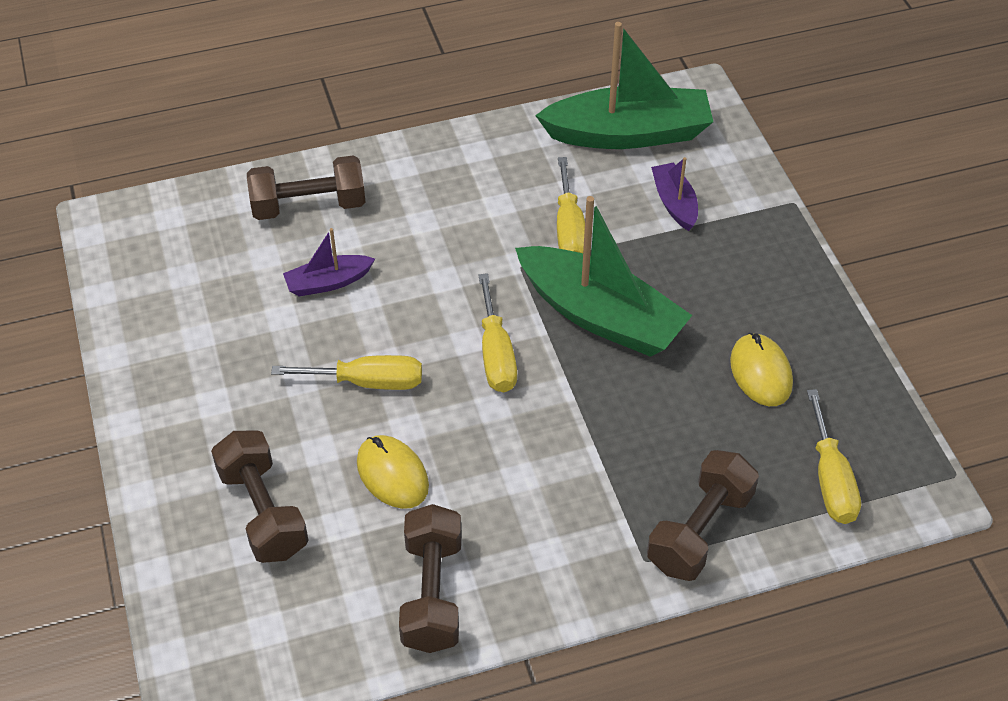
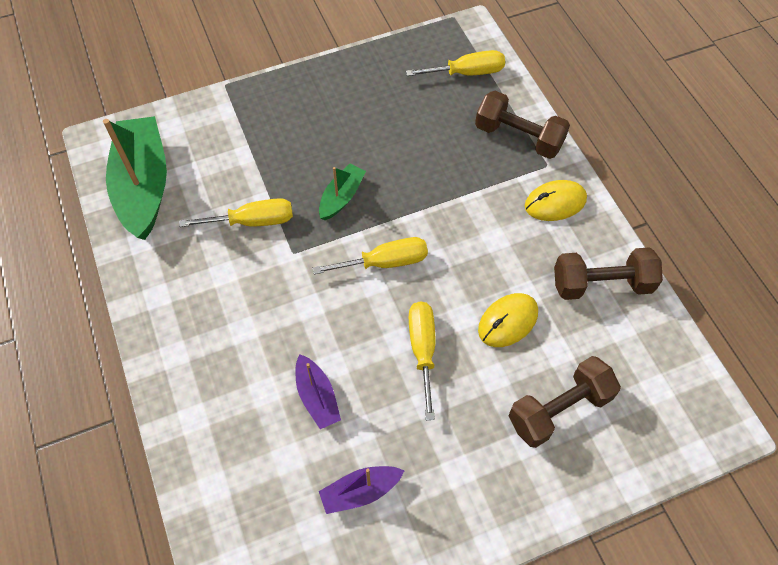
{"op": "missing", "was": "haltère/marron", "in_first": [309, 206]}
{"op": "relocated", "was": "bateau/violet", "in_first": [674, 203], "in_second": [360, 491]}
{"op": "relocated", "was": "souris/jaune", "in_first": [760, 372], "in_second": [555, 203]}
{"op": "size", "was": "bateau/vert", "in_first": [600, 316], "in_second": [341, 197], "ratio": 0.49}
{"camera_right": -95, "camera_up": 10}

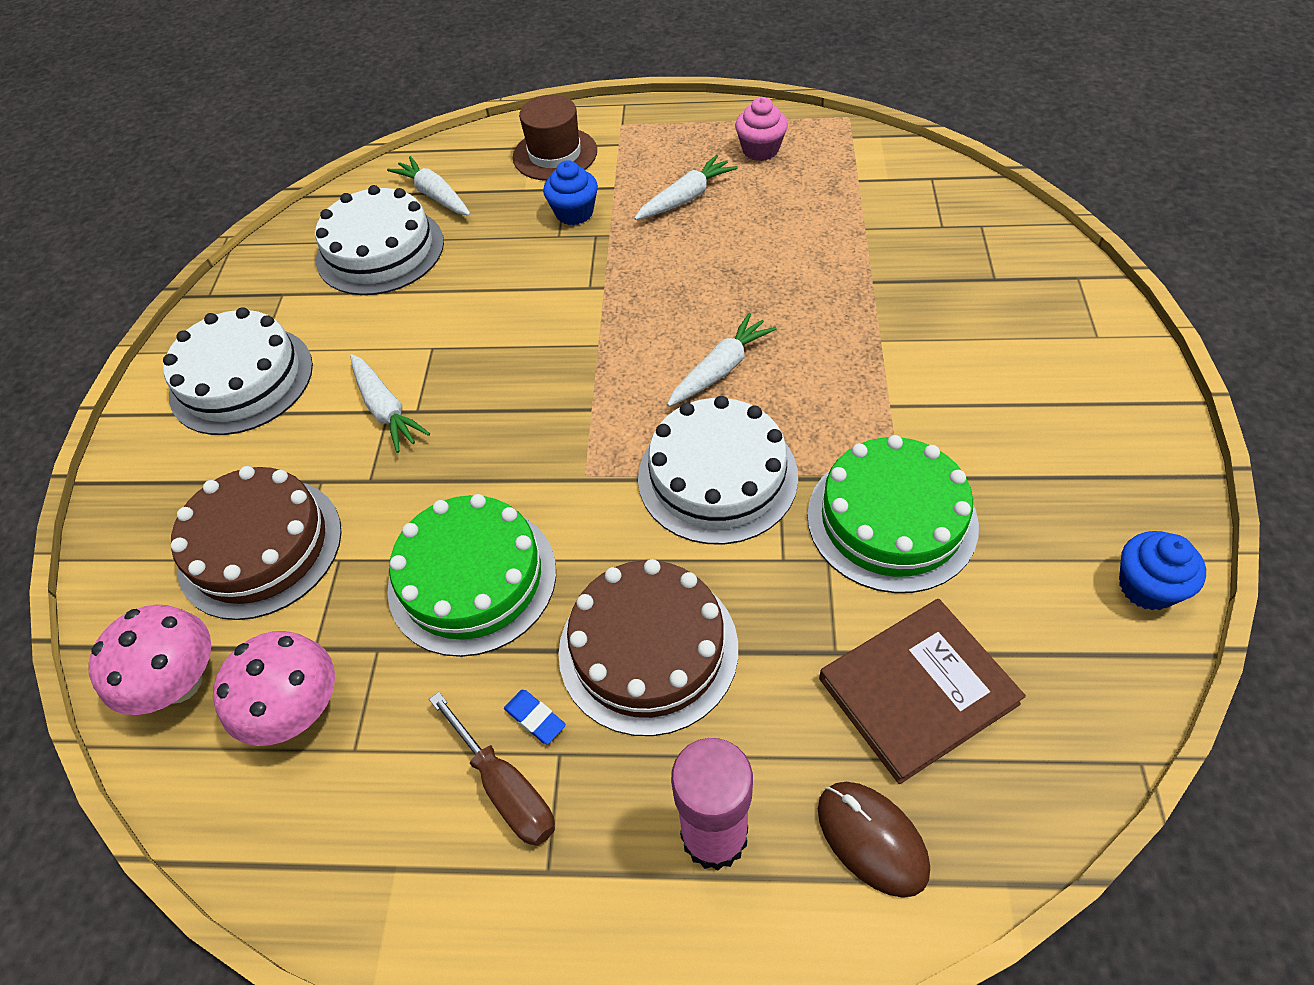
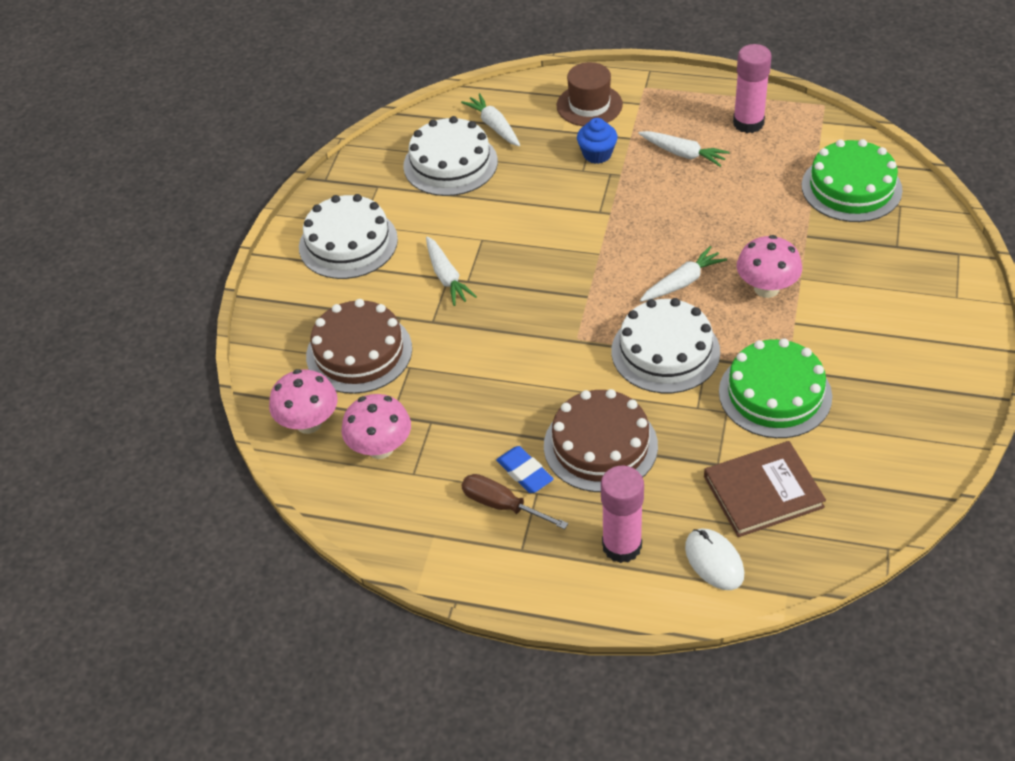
{"op": "missing", "was": "muffin/bleu", "in_first": [1147, 587]}
{"op": "appeared", "now": "champignon/rose", "in_second": [766, 288]}
{"op": "relocated", "was": "gâteau/vert", "in_first": [472, 579], "in_second": [851, 188]}
{"op": "exchanged", "was": "muffin/rose", "now": "bâton de colle/rose", "in_first": [760, 150], "in_second": [748, 123]}
{"op": "colour", "was": "souris/marron", "now": "souris/blanc", "in_first": [872, 839], "in_second": [714, 561]}
{"op": "spun", "was": "tournevis/marron", "in_first": [505, 788], "in_second": [502, 505], "clockwise": 150}
{"op": "spun", "was": "carotte/blanc", "in_first": [686, 198], "in_second": [683, 154], "clockwise": 60}
{"op": "size", "was": "gomme/bleu", "in_first": [535, 718], "in_second": [525, 472], "ratio": 1.55}
{"camera_right": 10, "camera_up": -5}

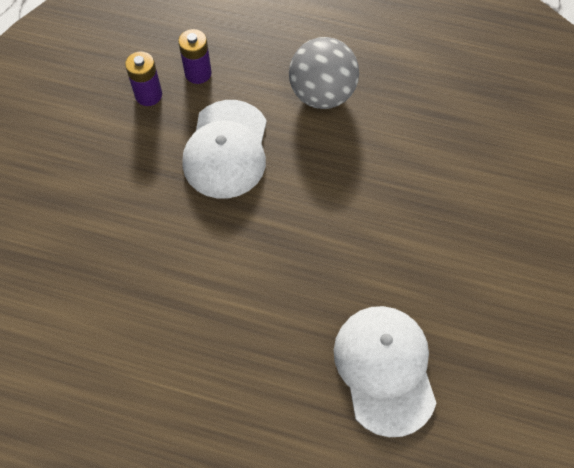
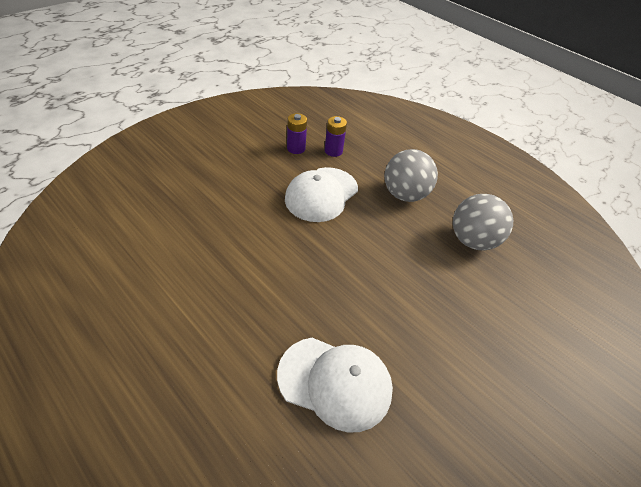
{"op": "appeared", "now": "balle/gris", "in_second": [472, 240]}
{"op": "spun", "was": "casquette/blanc", "in_first": [384, 369], "in_second": [335, 382], "clockwise": 90}
{"camera_right": 25, "camera_up": -15}

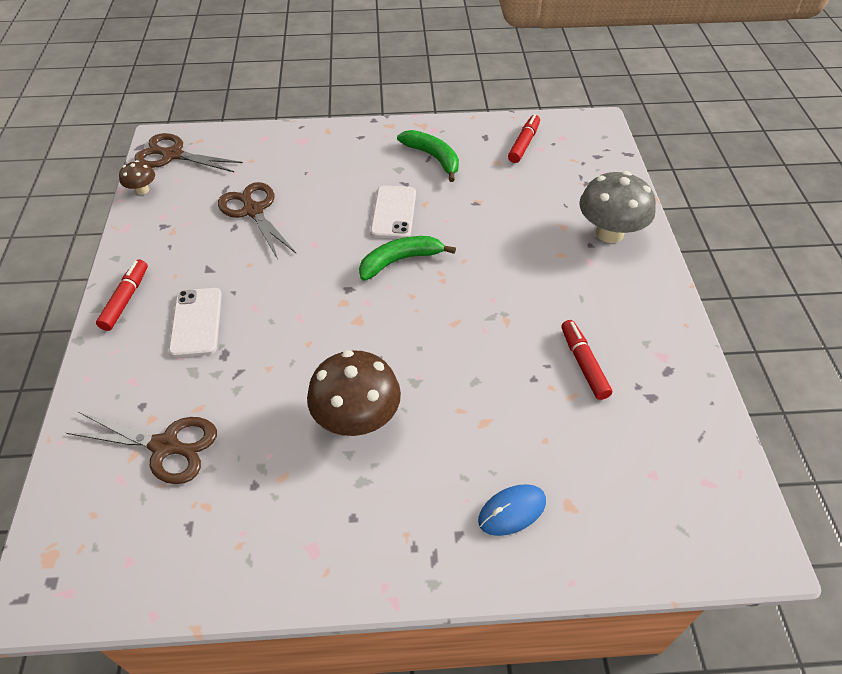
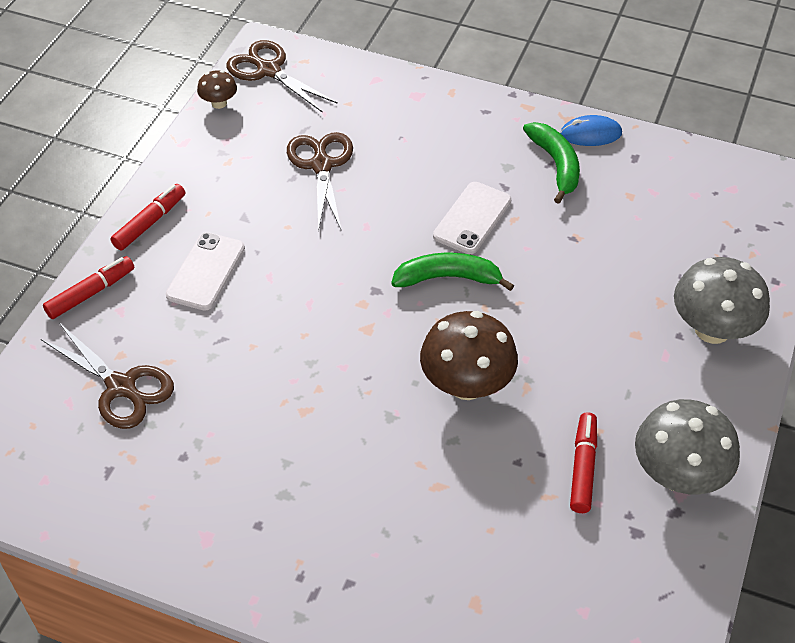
{"op": "appeared", "now": "champignon/gris", "in_second": [678, 475]}
{"op": "relocated", "was": "champignon/marron", "in_first": [357, 418], "in_second": [466, 384]}
{"op": "relocated", "was": "souris/bleu", "in_first": [512, 511], "in_second": [591, 134]}
{"op": "relocated", "was": "feutre/rouge", "in_first": [523, 144], "in_second": [91, 293]}
{"camera_right": 25, "camera_up": 0}

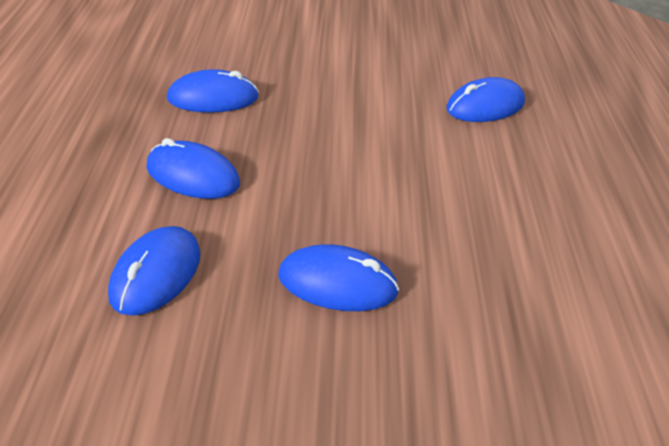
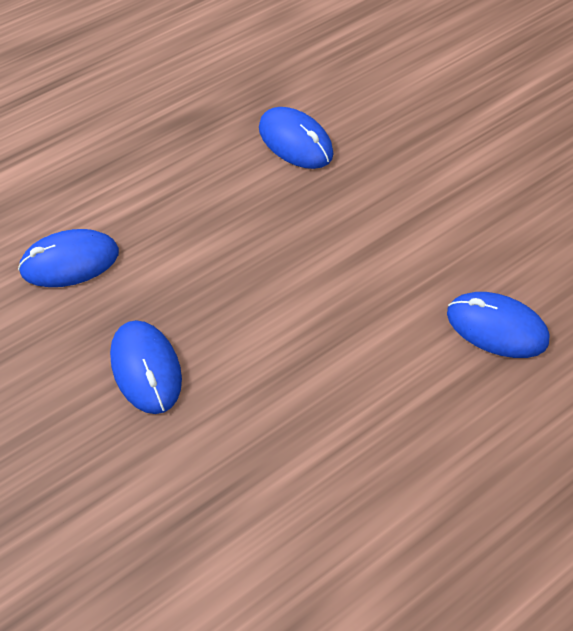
{"op": "missing", "was": "souris/bleu", "in_first": [192, 176]}
{"camera_right": 55, "camera_up": 20}

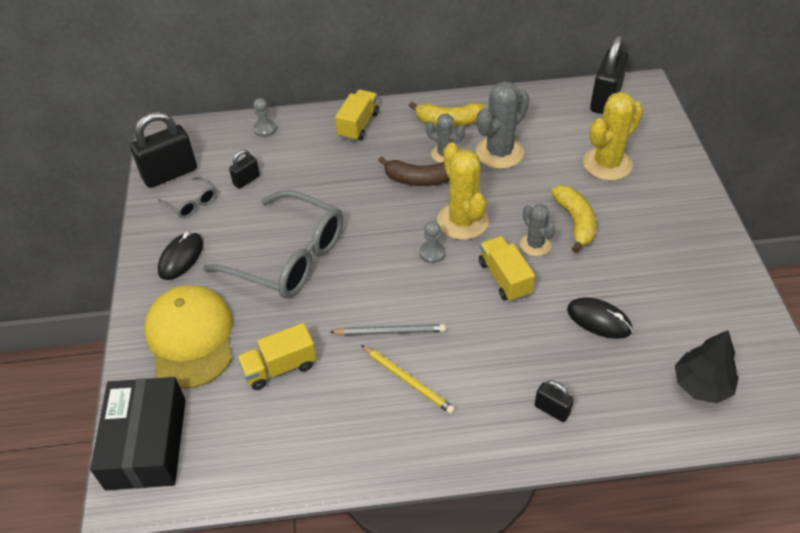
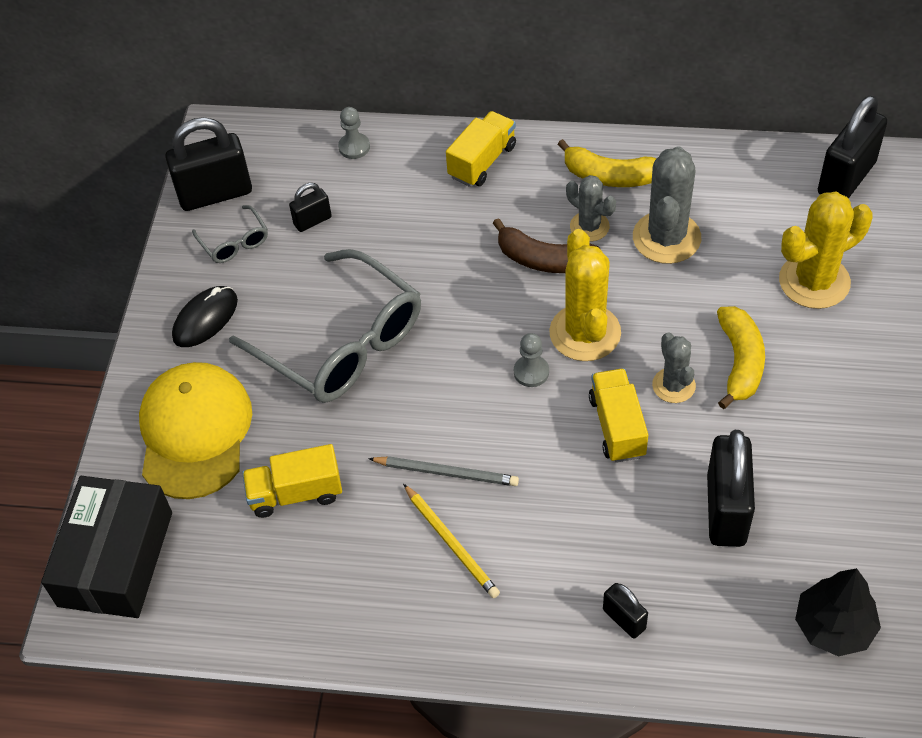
{"op": "exchanged", "was": "souris/noir", "now": "cadenas/noir", "in_first": [599, 320], "in_second": [726, 510]}
{"op": "spun", "was": "cactus/gris", "in_first": [499, 153], "in_second": [666, 238], "clockwise": -45}
{"camera_right": 15, "camera_up": 5}

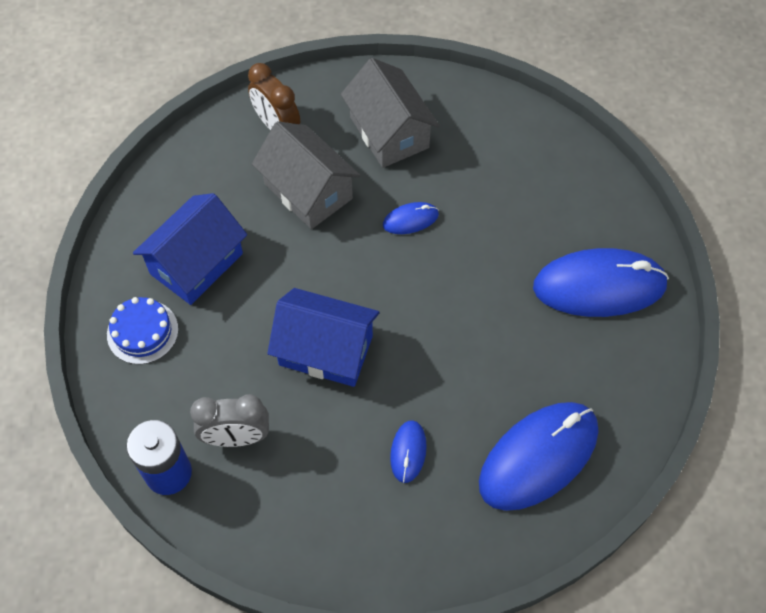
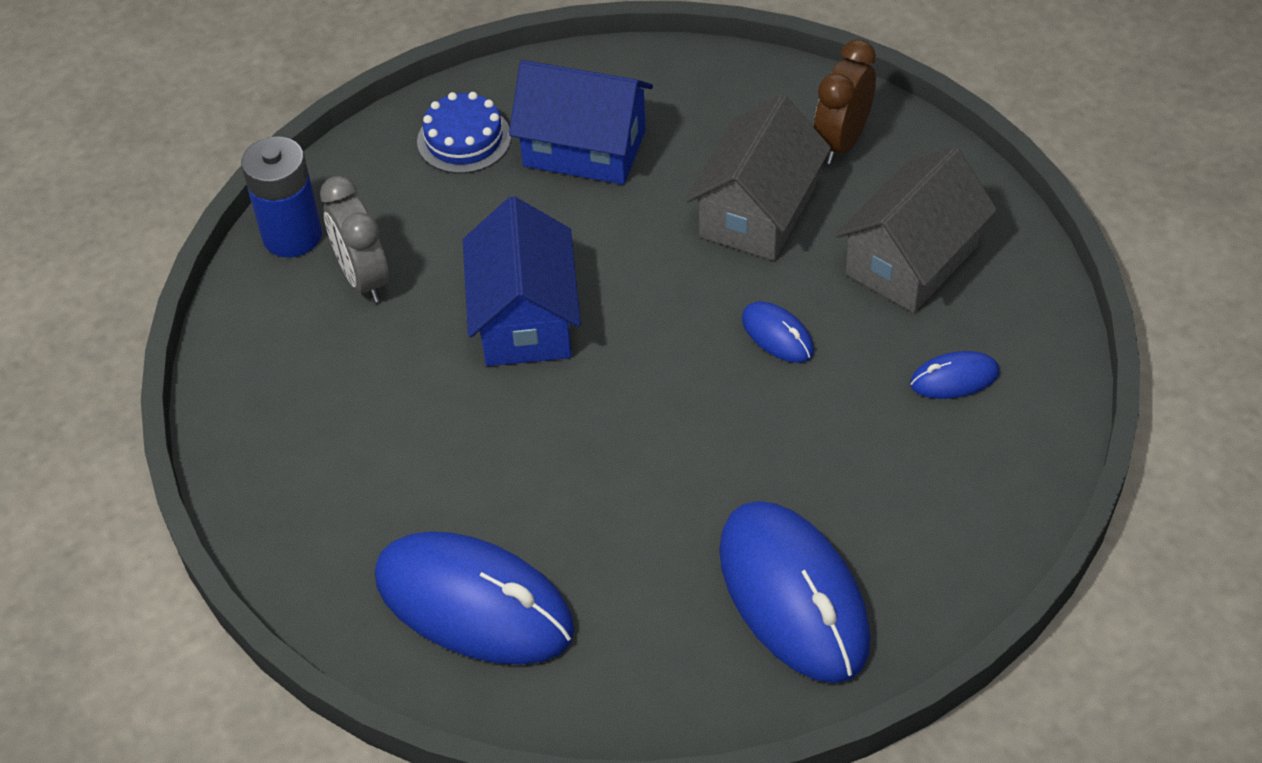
{"op": "relocated", "was": "souris/bleu", "in_first": [408, 452], "in_second": [954, 378]}
{"camera_right": 70, "camera_up": -10}

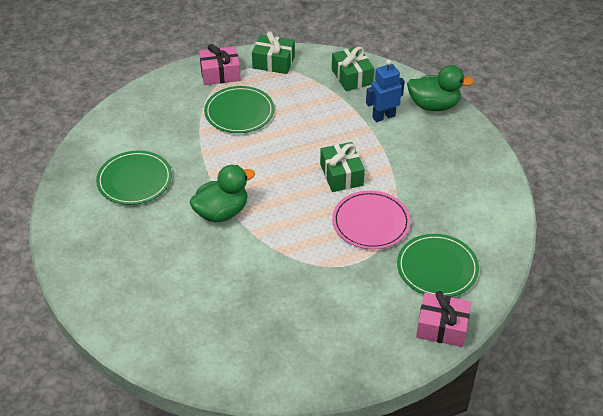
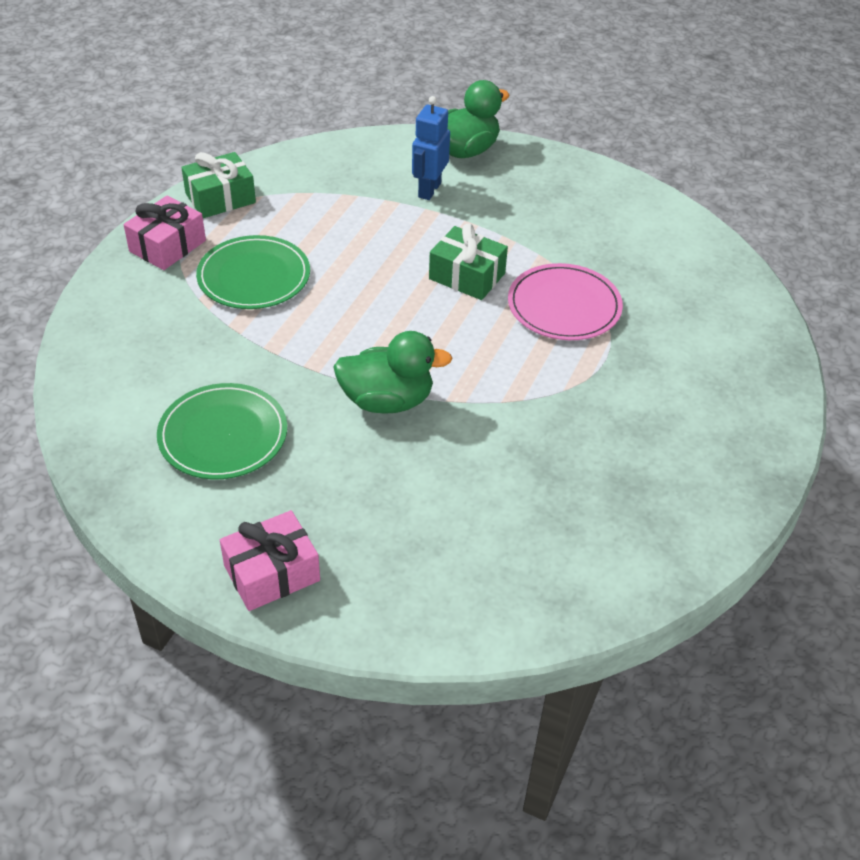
{"op": "missing", "was": "cadeau/vert", "in_first": [352, 77]}
{"op": "missing", "was": "assiette/vert", "in_first": [437, 268]}
{"op": "relocated", "was": "cadeau/rose", "in_first": [442, 327], "in_second": [272, 573]}
{"op": "spun", "was": "canard/vert", "in_first": [222, 212], "in_second": [387, 401], "clockwise": 75}
{"camera_right": -45, "camera_up": 0}

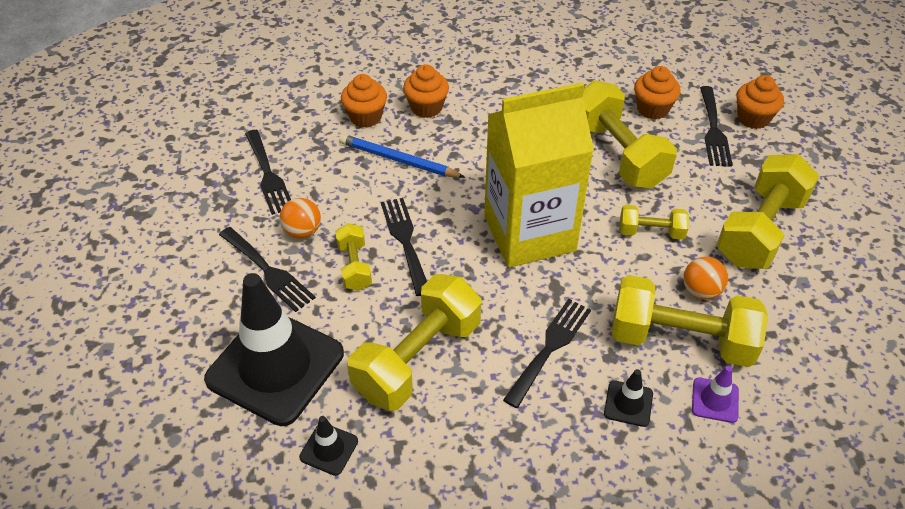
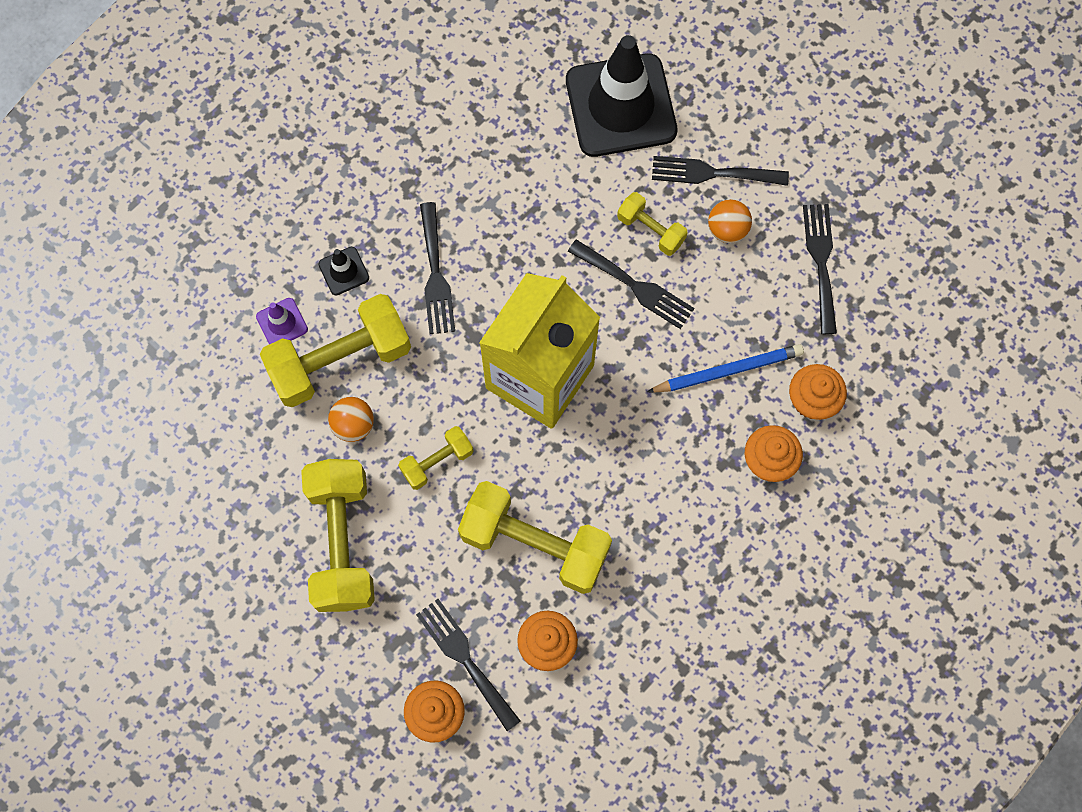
{"op": "missing", "was": "cône de chantier/noir", "in_first": [329, 449]}
{"op": "missing", "was": "haltère/jaune", "in_first": [418, 359]}
{"op": "spun", "was": "fourchette/noir", "in_first": [268, 175], "in_second": [821, 262], "clockwise": 60}
{"camera_right": 140, "camera_up": 25}

